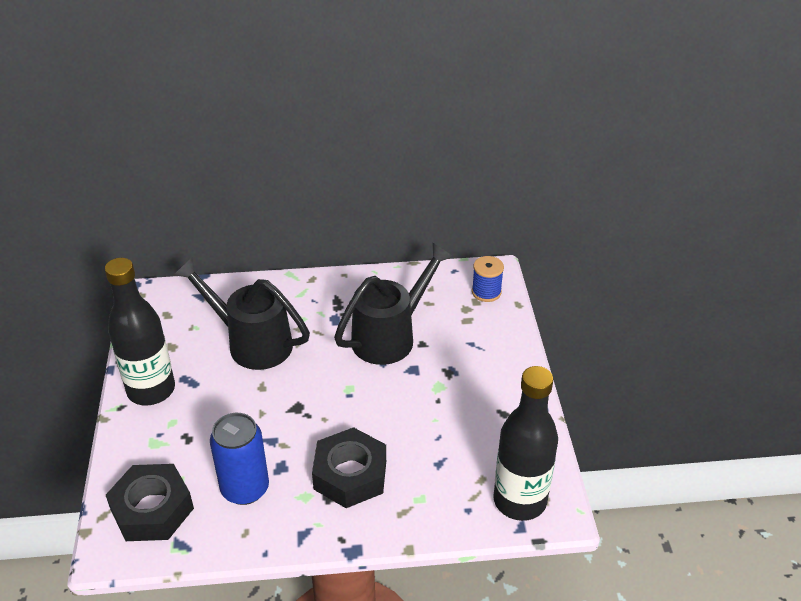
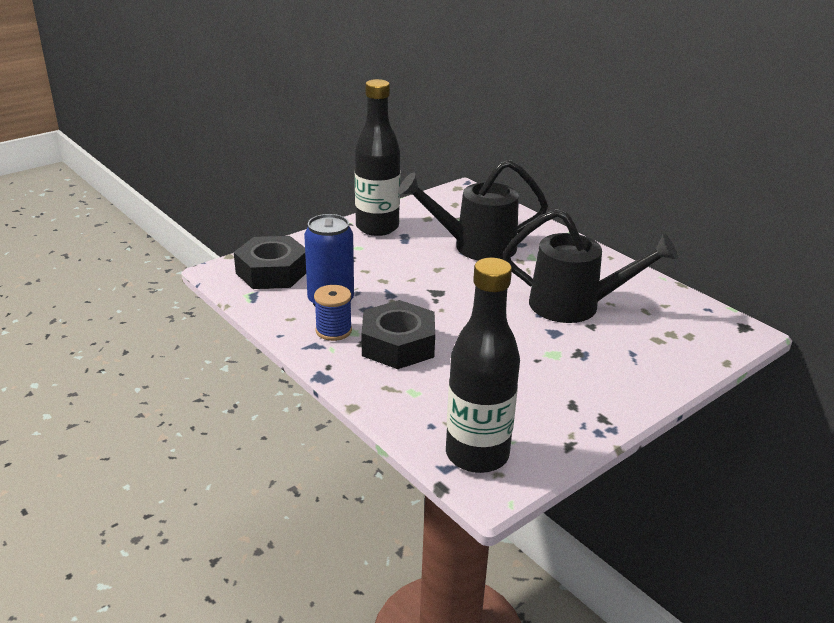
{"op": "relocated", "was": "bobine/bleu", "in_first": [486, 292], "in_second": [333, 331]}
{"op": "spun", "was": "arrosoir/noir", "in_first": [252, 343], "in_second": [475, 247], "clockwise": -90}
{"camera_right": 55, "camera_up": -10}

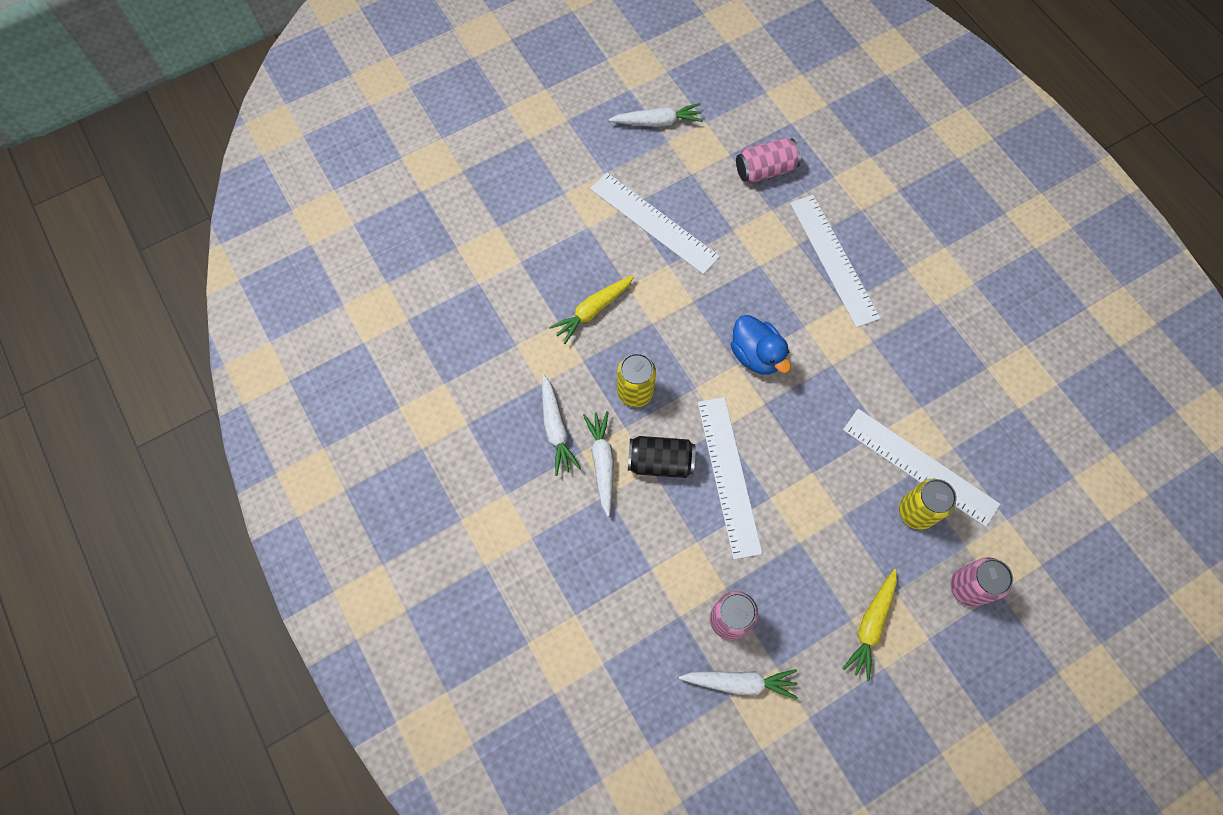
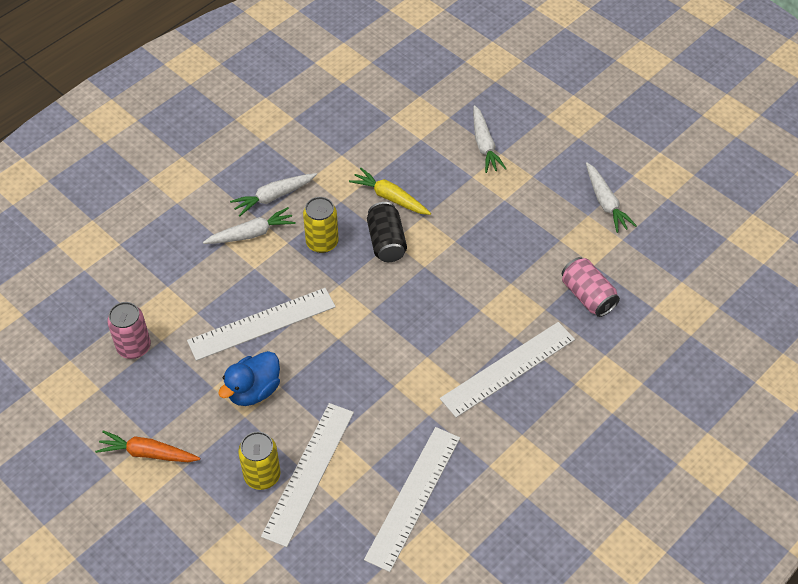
{"op": "missing", "was": "canette/rose", "in_first": [967, 587]}
{"op": "relocated", "was": "règle/blanc", "in_first": [654, 222], "in_second": [413, 497]}
{"op": "relocated", "was": "canette/noir", "in_first": [660, 462], "in_second": [386, 242]}
{"op": "relocated", "was": "carotte/blanc", "in_first": [740, 682], "in_second": [484, 145]}
{"op": "relocated", "was": "canard/bleu", "in_first": [756, 355], "in_second": [253, 390]}
{"op": "colour", "was": "carotte/jaune", "now": "carotte/orange", "in_first": [870, 625], "in_second": [148, 453]}
{"camera_right": 75, "camera_up": -15}

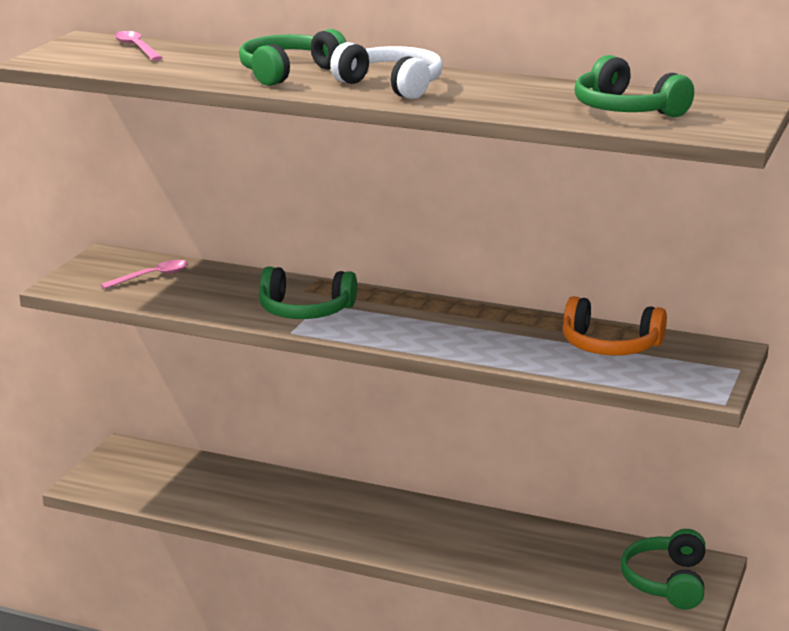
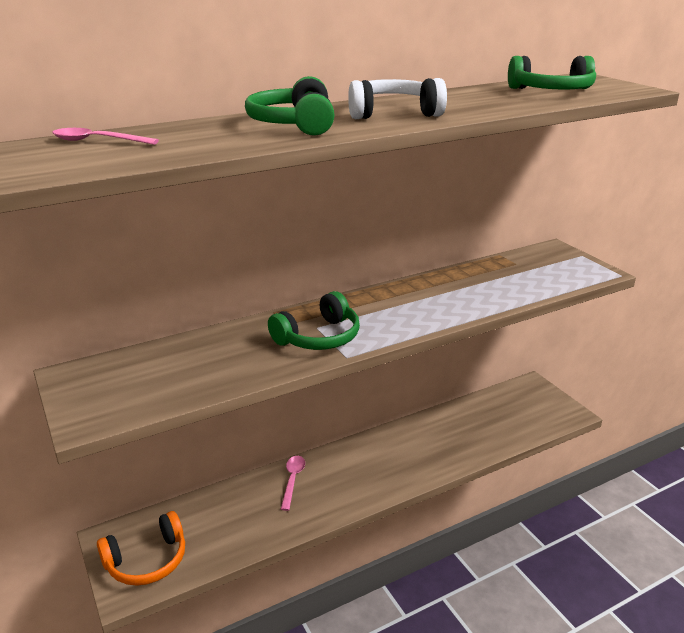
{"op": "missing", "was": "casque audio/vert", "in_first": [666, 582]}
{"op": "relocated", "was": "cuillère/rose", "in_first": [152, 276], "in_second": [292, 480]}
{"op": "relocated", "was": "casque audio/orange", "in_first": [610, 345], "in_second": [147, 560]}
{"camera_right": -50, "camera_up": 5}

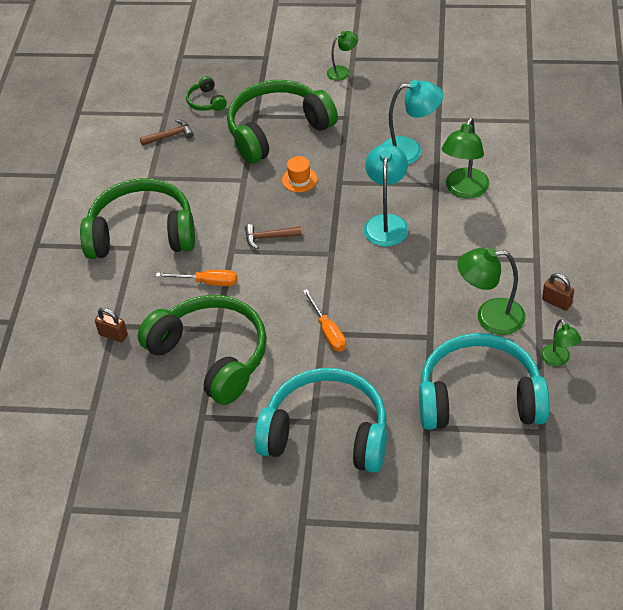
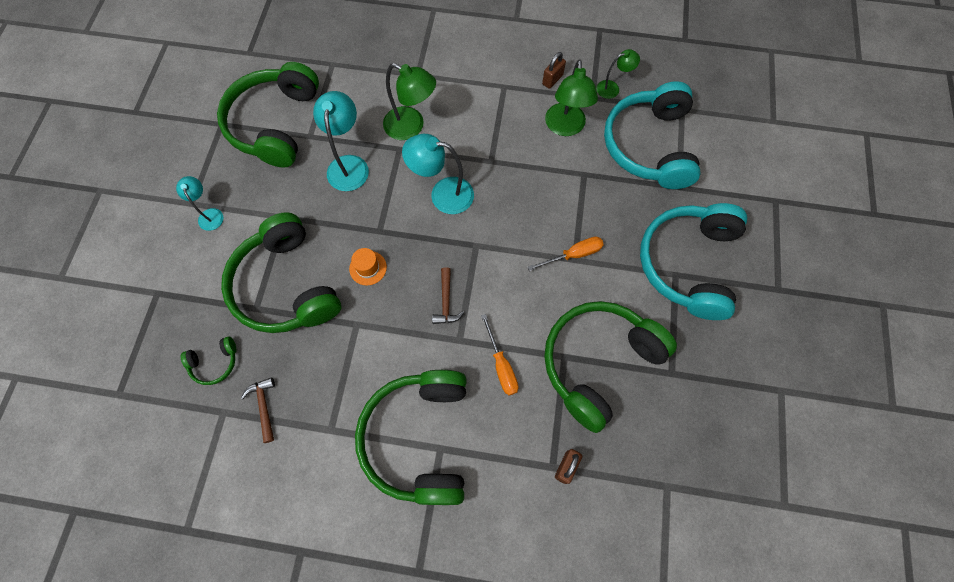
{"op": "appeared", "now": "casque audio/vert", "in_second": [275, 124]}
{"op": "colour", "was": "lampe/vert", "now": "lampe/turquoise", "in_first": [343, 71], "in_second": [209, 214]}
{"op": "spun", "was": "tournevis/orange", "in_first": [207, 282], "in_second": [501, 365], "clockwise": 150}
{"camera_right": -90, "camera_up": 20}

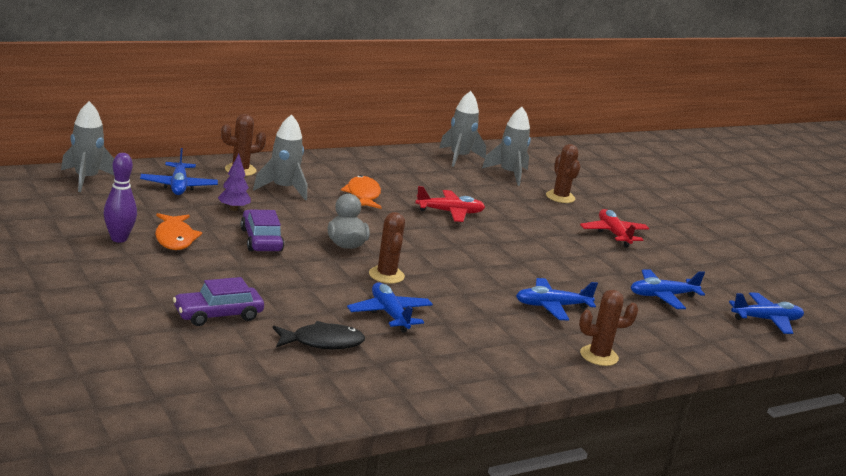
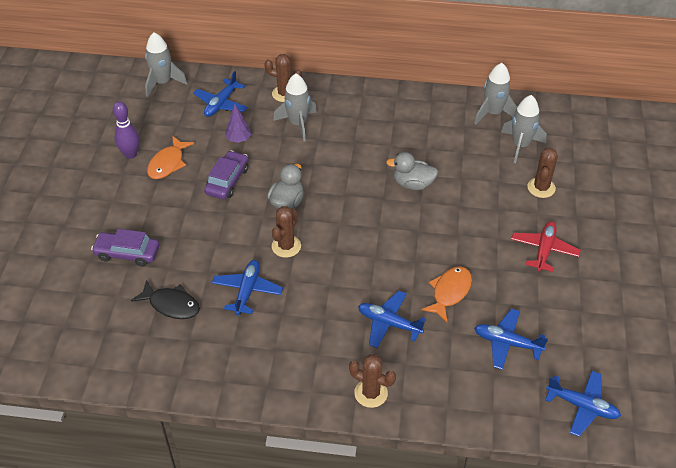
{"op": "relocated", "was": "poisson/orange", "in_first": [363, 195], "in_second": [449, 292]}
{"op": "exchanged", "was": "avion/rouge", "now": "canard/gris", "in_first": [450, 212], "in_second": [413, 184]}
{"camera_right": 40, "camera_up": 25}

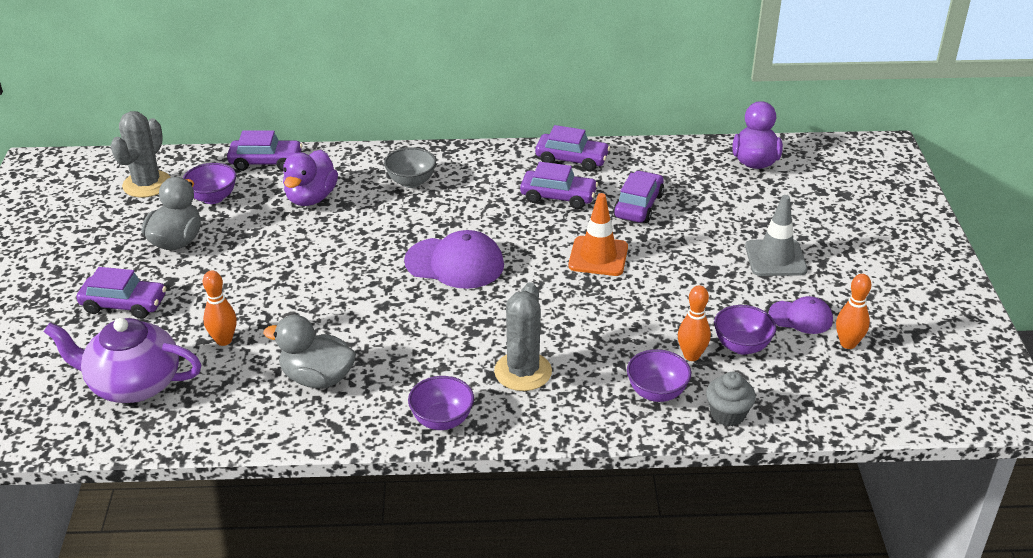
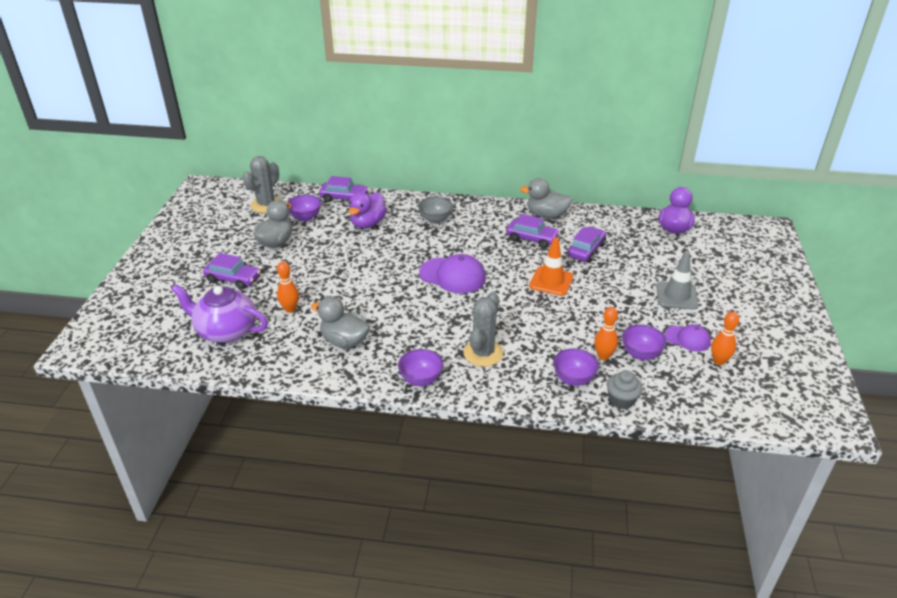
{"op": "exchanged", "was": "voiture/violet", "now": "canard/gris", "in_first": [572, 159], "in_second": [546, 215]}
{"camera_right": 10, "camera_up": 0}

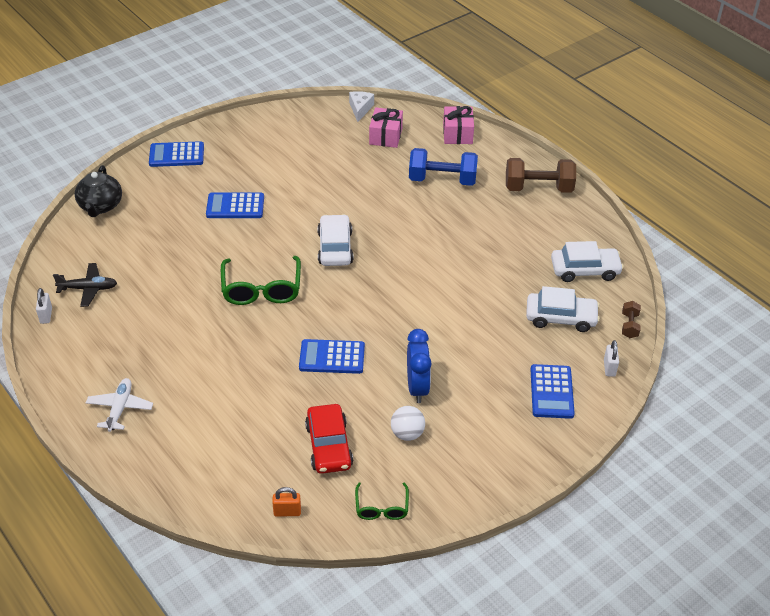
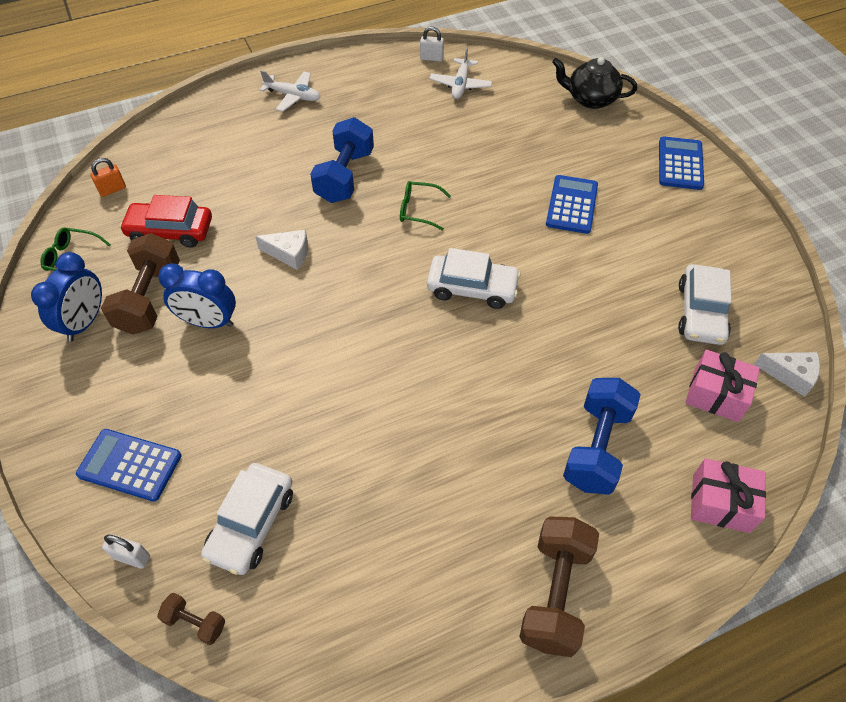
{"op": "appeared", "now": "réveil/bleu", "in_second": [85, 322]}
{"op": "appeared", "now": "haltère/bleu", "in_second": [345, 176]}
{"op": "relocated", "was": "voiture/blanc", "in_first": [585, 270], "in_second": [701, 312]}
{"op": "exchanged", "was": "calculatrice/bleu", "now": "fromage/blanc", "in_first": [332, 357], "in_second": [289, 254]}
{"op": "exchanged", "was": "balle/blanc", "now": "haltère/marron", "in_first": [407, 433], "in_second": [149, 298]}
{"op": "colour", "was": "avion/noir", "now": "avion/blanc", "in_first": [88, 289], "in_second": [460, 85]}
{"op": "spun", "was": "cadenas/orange", "in_first": [287, 512], "in_second": [112, 189], "clockwise": 45}
{"op": "size", "was": "lunettes/vert", "in_first": [261, 289], "in_second": [418, 210], "ratio": 0.57}
{"camera_right": 105, "camera_up": 10}

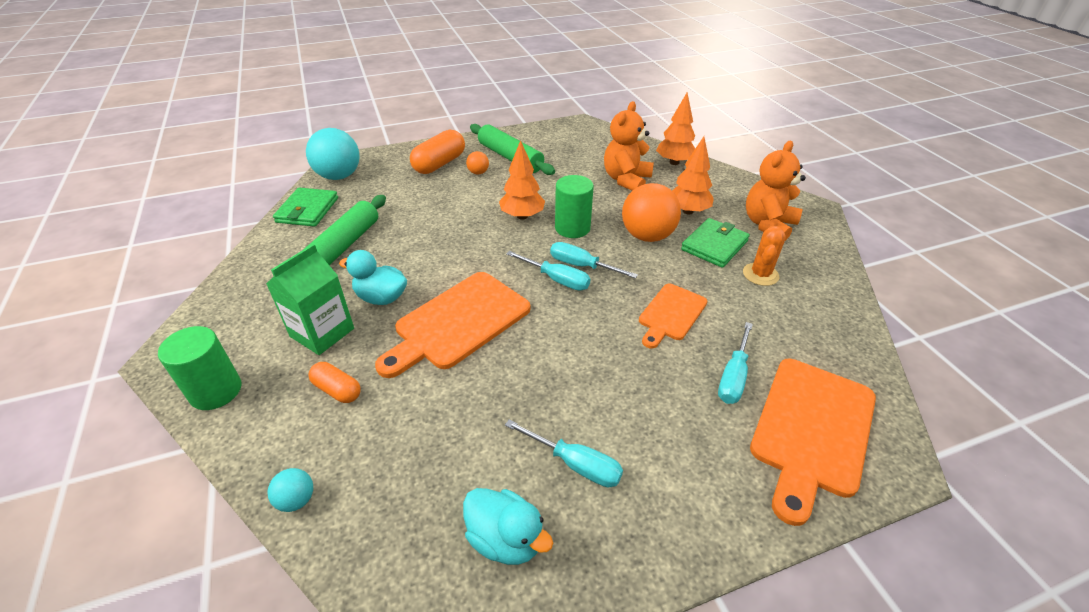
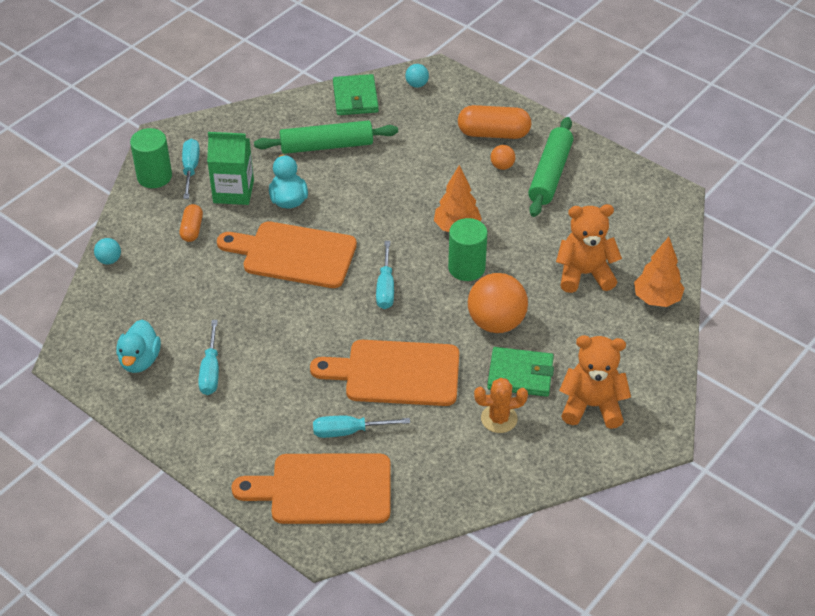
{"op": "missing", "was": "arbre/orange", "in_first": [687, 211]}
{"op": "relocated", "was": "tournevis/turquoise", "in_first": [582, 266], "in_second": [190, 169]}
{"op": "spun", "was": "portefeuille/vert", "in_first": [307, 210], "in_second": [355, 98], "clockwise": -75}
{"op": "size", "was": "balle/turquoise", "in_first": [339, 176], "in_second": [417, 84], "ratio": 0.46}
{"op": "size", "was": "planche à découper/orange", "in_first": [671, 314], "in_second": [395, 373], "ratio": 1.69}
{"camera_right": 60, "camera_up": 5}

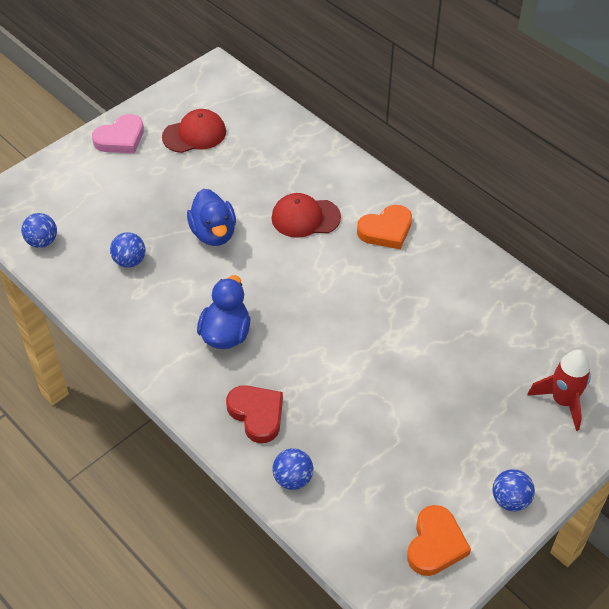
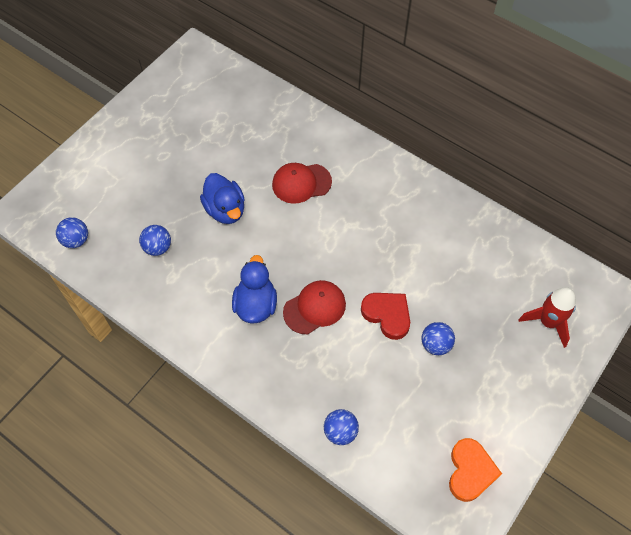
{"op": "missing", "was": "cœur/rose", "in_first": [120, 138]}
{"op": "missing", "was": "cœur/orange", "in_first": [386, 230]}
{"op": "relocated", "was": "casquette/rouge", "in_first": [194, 134], "in_second": [314, 308]}
{"op": "relocated", "was": "cœur/rouge", "in_first": [257, 414], "in_second": [387, 315]}
{"op": "relocated", "was": "balle/bleu", "in_first": [510, 500], "in_second": [435, 344]}
{"camera_right": -10, "camera_up": 10}

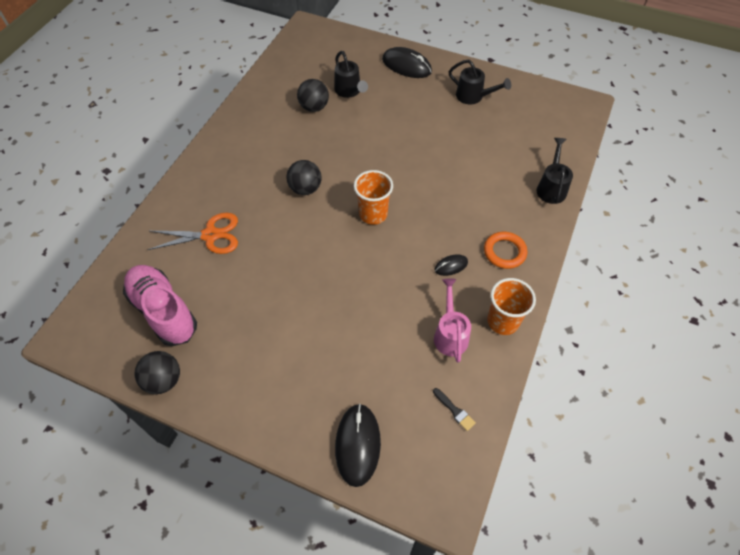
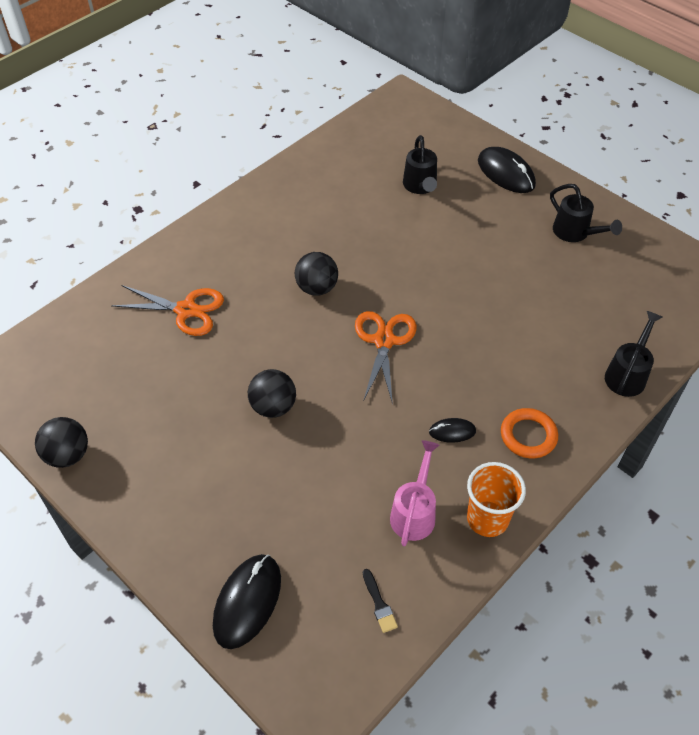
{"op": "missing", "was": "chaussure/rose", "in_first": [164, 311]}
{"op": "relocated", "was": "balle/noir", "in_first": [314, 107], "in_second": [273, 407]}
{"op": "exchanged", "was": "gobelet/orange", "now": "ciseaux/orange", "in_first": [373, 214], "in_second": [384, 341]}
{"camera_right": 20, "camera_up": -5}

